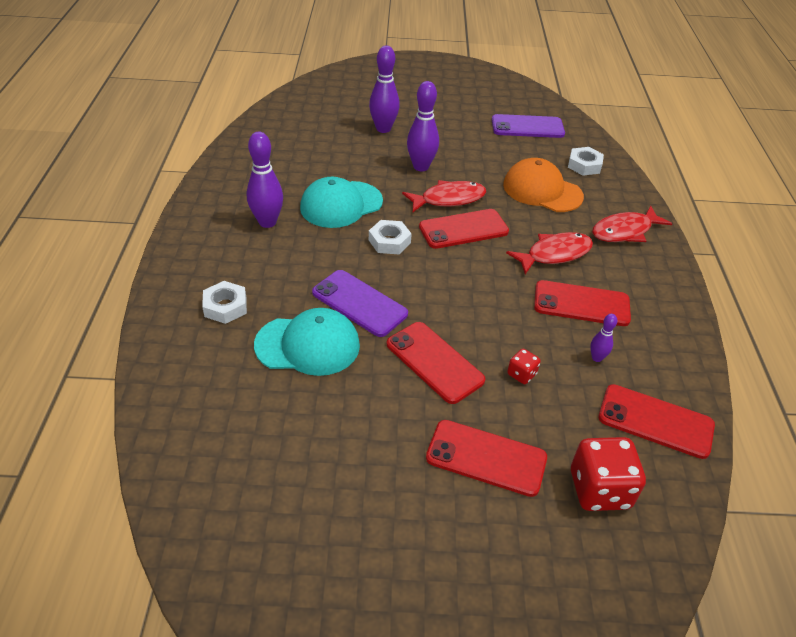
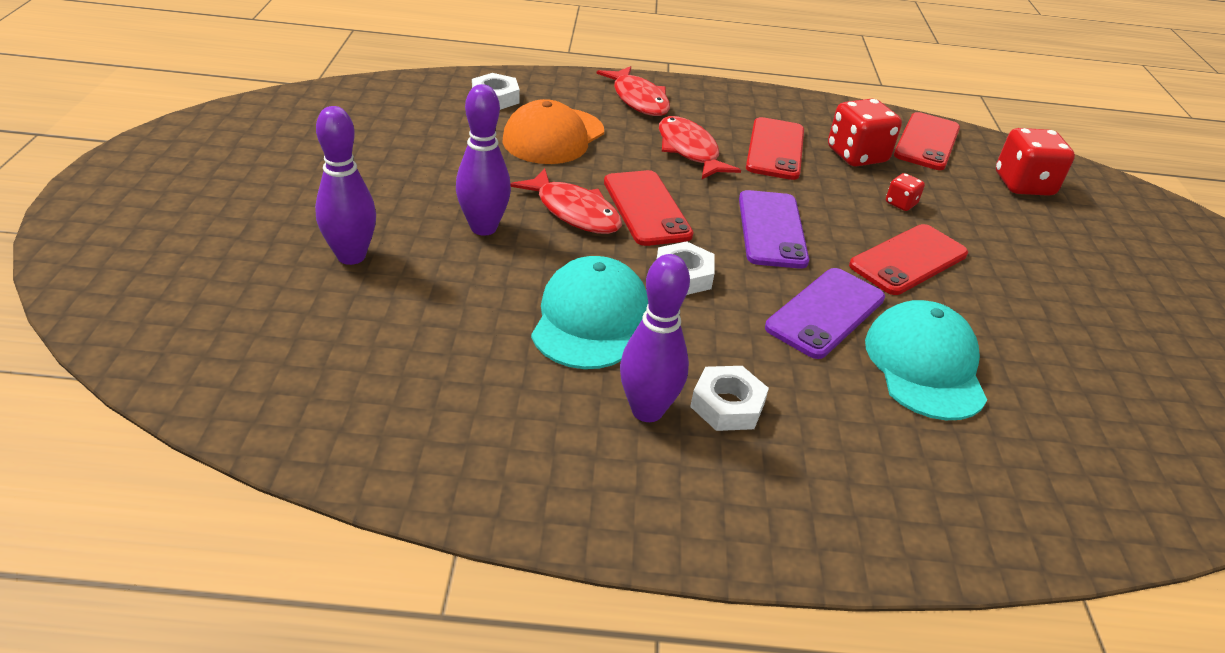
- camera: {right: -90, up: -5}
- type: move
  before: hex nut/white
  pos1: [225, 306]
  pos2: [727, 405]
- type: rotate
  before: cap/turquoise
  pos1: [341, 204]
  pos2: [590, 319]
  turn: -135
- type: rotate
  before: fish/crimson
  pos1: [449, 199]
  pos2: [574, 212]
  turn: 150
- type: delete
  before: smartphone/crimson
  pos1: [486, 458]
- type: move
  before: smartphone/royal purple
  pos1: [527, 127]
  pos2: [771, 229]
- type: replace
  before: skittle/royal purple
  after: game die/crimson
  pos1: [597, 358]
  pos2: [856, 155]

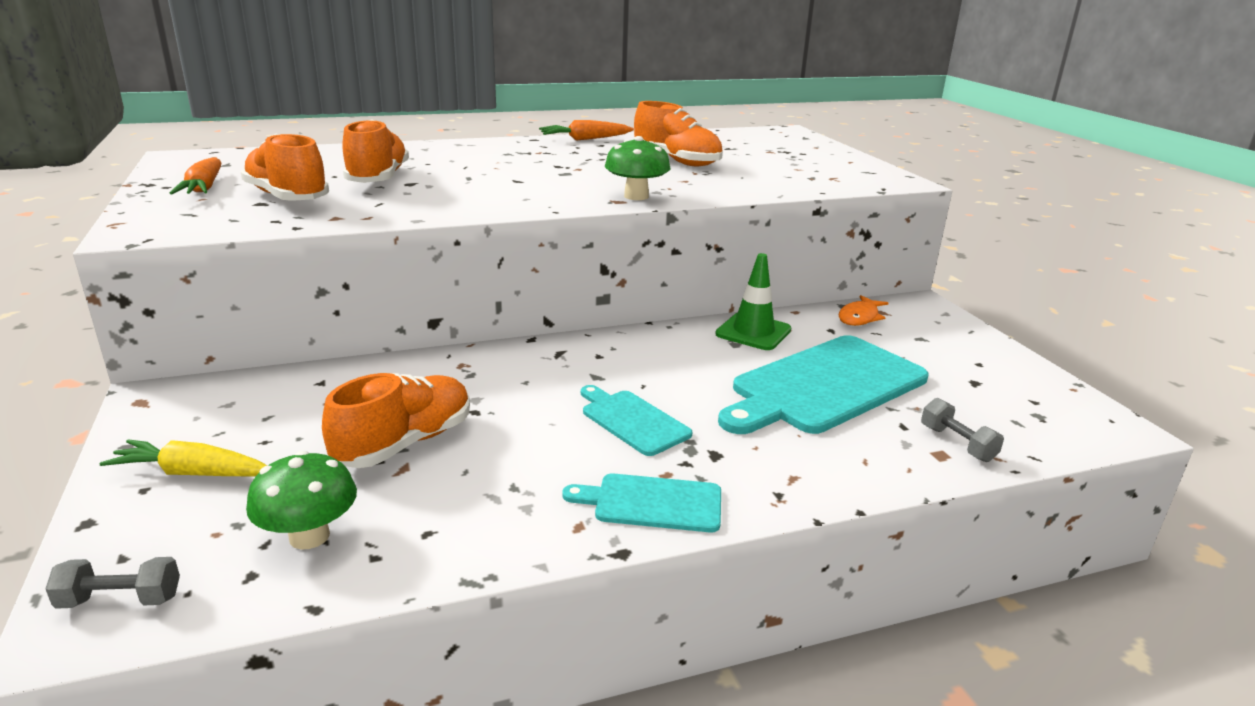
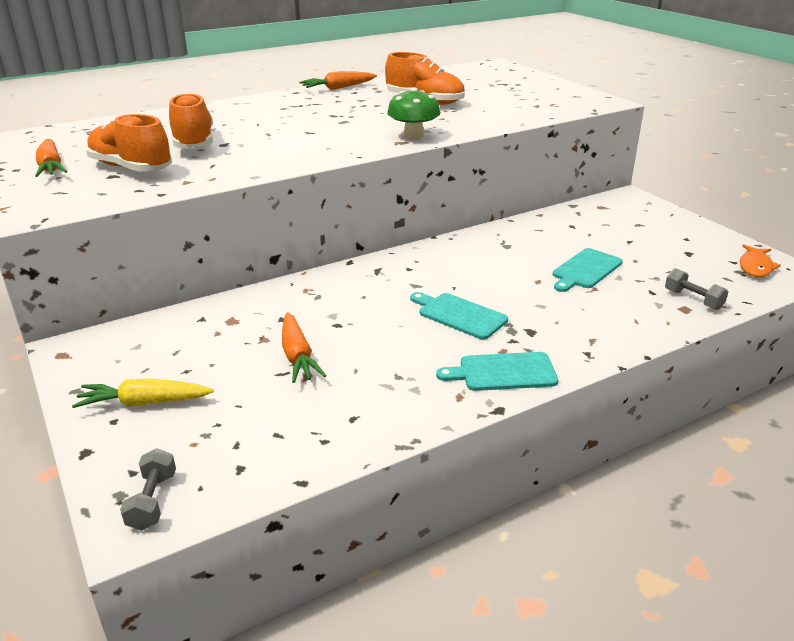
- camera: {right: -10, up: 5}
- type: rotate
  before: free weight/grey
  pos1: [120, 600]
  pos2: [153, 501]
  turn: -75
- type: delete
  before: toadstool/leaf-green
  pos1: [309, 536]
- type: replace
  before: sneaker/bright orange
  after: root vegetable/bright orange
  pos1: [405, 443]
  pos2: [297, 356]
- type: delete
  before: road cone/leaf-green
  pos1: [753, 332]
- type: resize
  before: cutting board/turquoise
  pos1: [824, 386]
  pos2: [585, 270]
  scale: 0.51
- type: move
  before: fish/bright orange
  pos1: [859, 317]
  pos2: [755, 267]

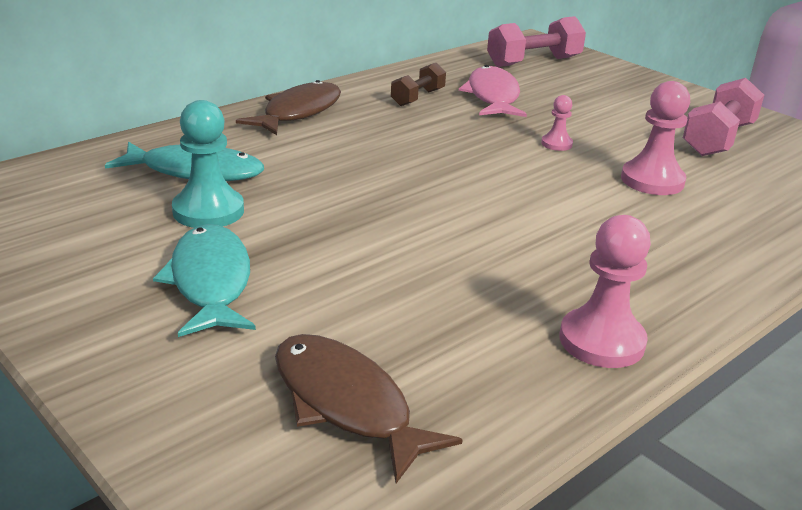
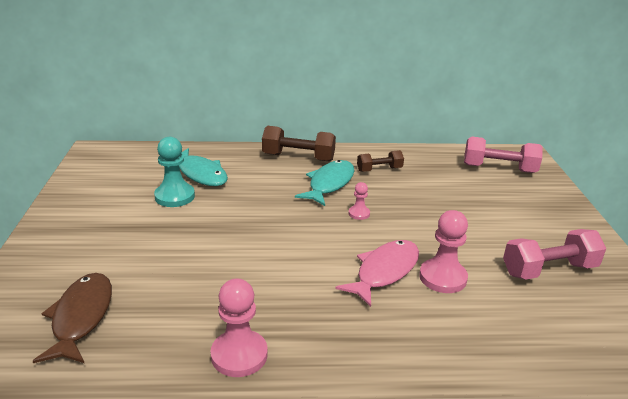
- camera: {right: 40, up: 0}
- type: move
  before: fish/turquoise
  pos1: [210, 282]
  pos2: [329, 184]
- type: replace
  before: fish/dark brown
  after: free weight/dark brown
  pos1: [298, 112]
  pos2: [298, 157]
- type: move
  before: fish/rosy
  pos1: [493, 96]
  pos2: [384, 272]
- type: move
  before: chess pawn/rosy
  pos1: [556, 144]
  pos2: [359, 213]

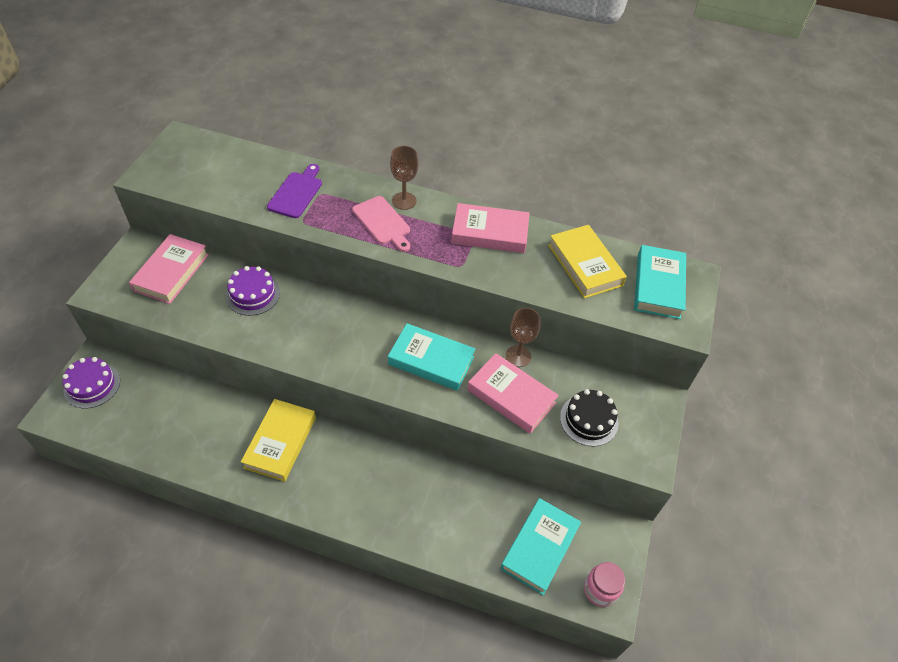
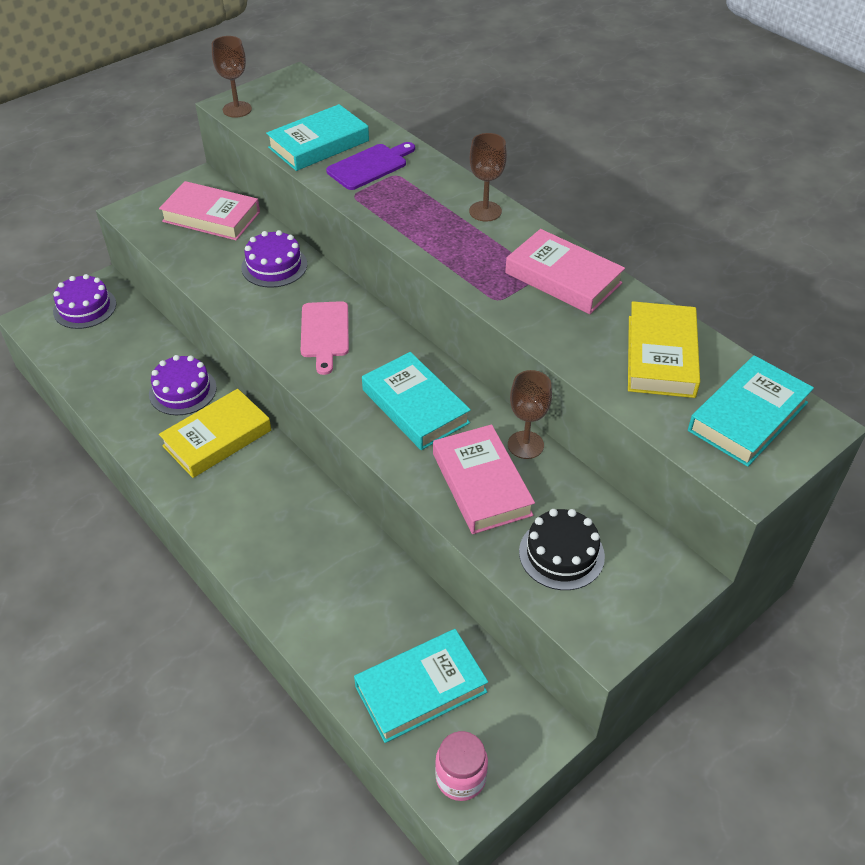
- camera: {right: 35, up: -5}
- type: rotate
  before: hardcover/rosy
  pos1: [171, 272]
  pos2: [211, 217]
  turn: 60
- type: move
  before: cutting board/rosy
  pos1: [382, 222]
  pos2: [325, 333]
- type: insert
  after: cake/royal purple
  pos2: [183, 390]
- type: insert
  after: goblet/dark brown
  pos2: [237, 109]
- type: insert
  after: hardcover/turquoise
  pos2: [319, 144]

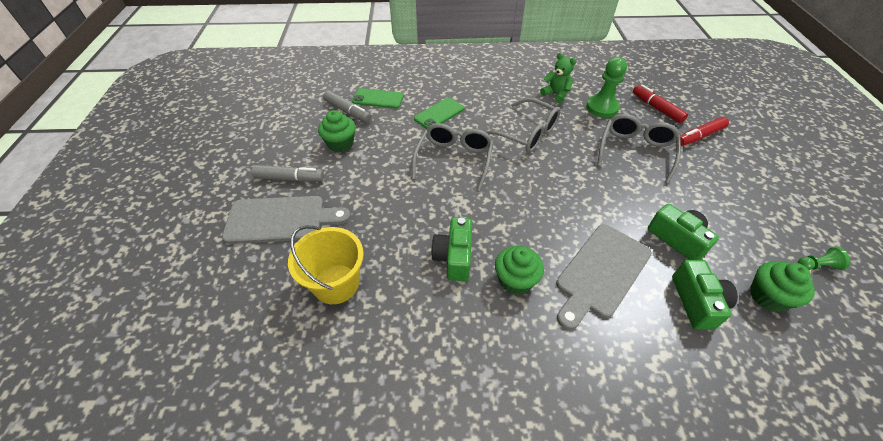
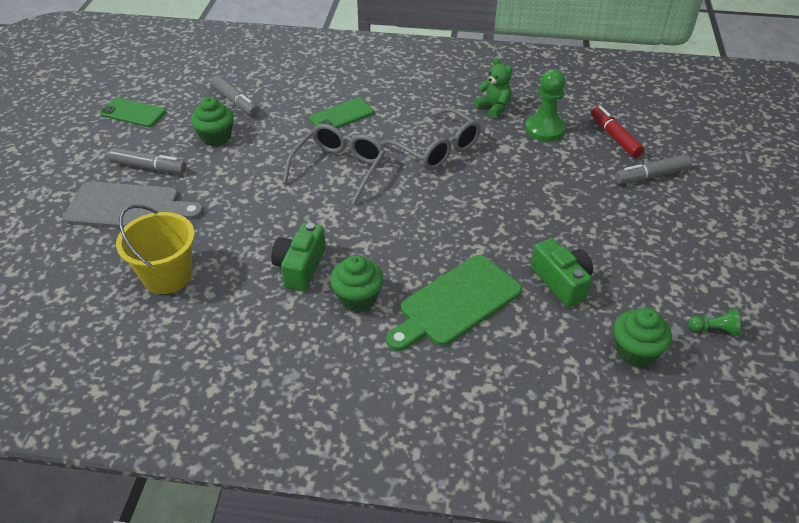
- camera: {right: 10, up: -5}
- type: move
  before: smartphone/leaf-green
  pos1: [378, 99]
  pos2: [133, 113]
- type: recolor
  before: cutting board/grey
  after: cutting board/leaf-green
  pos1: [601, 272]
  pos2: [456, 303]
- type: delete
  before: eyeglasses/grey
  pos1: [635, 151]
- type: delete
  before: camera/leaf-green
  pos1: [697, 302]
- type: recolor
  before: marker pen/crimson
  after: marker pen/grey
  pos1: [699, 136]
  pos2: [651, 176]

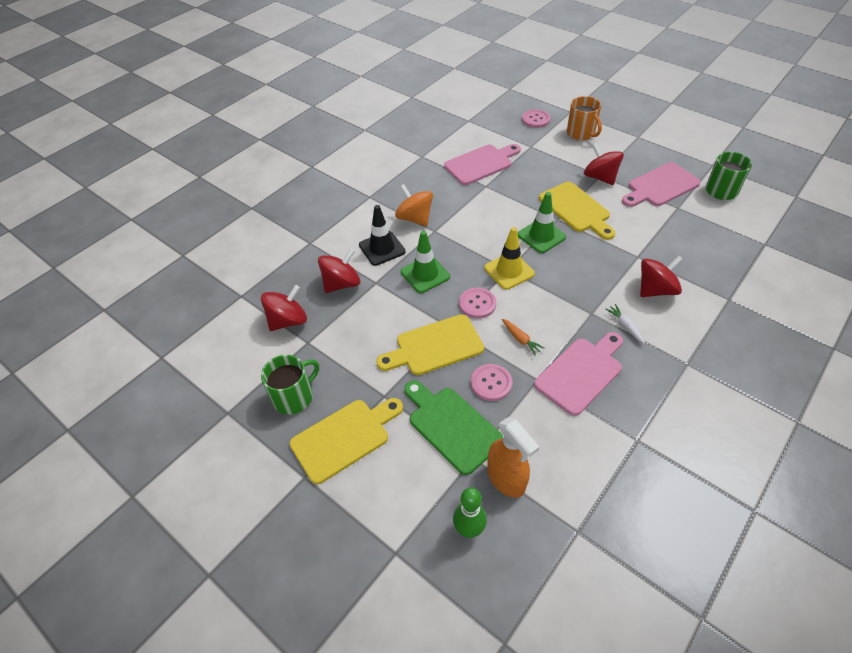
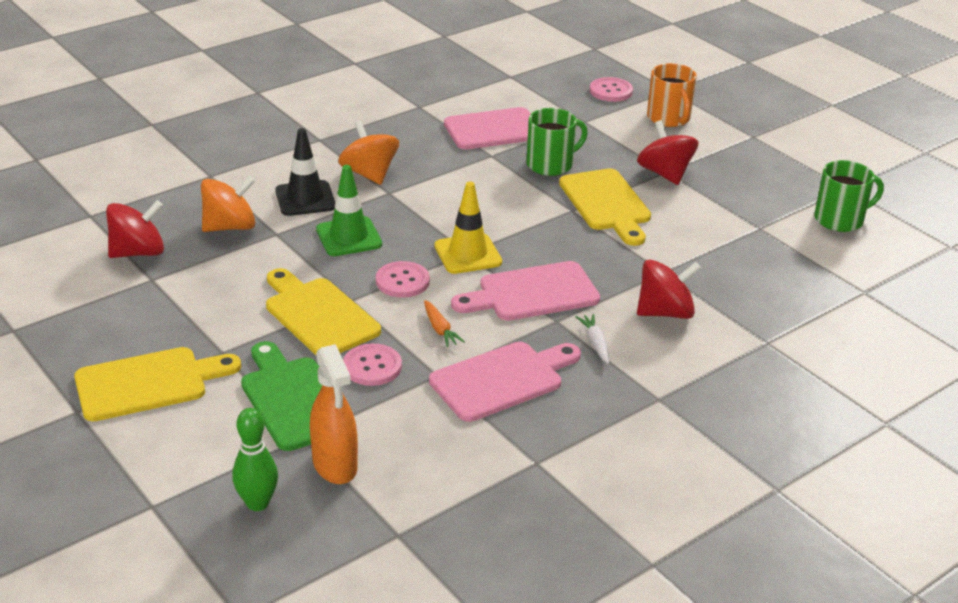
- camera: {right: 10, up: -15}
- type: move
  before: tea mug/leaf-green
  pos1: [294, 397]
  pos2: [551, 164]
- type: recolor
  before: toy top/crimson
  after: toy top/bright orange
  pos1: [341, 284]
  pos2: [230, 227]
- type: rotate
  before: cutting board/bright yellow
  pos1: [435, 346]
  pos2: [318, 315]
  turn: 60
- type: delete
  before: road cone/leaf-green
  pos1: [541, 236]
- type: move
  before: cutting board/rosy
  pos1: [660, 186]
  pos2: [532, 293]

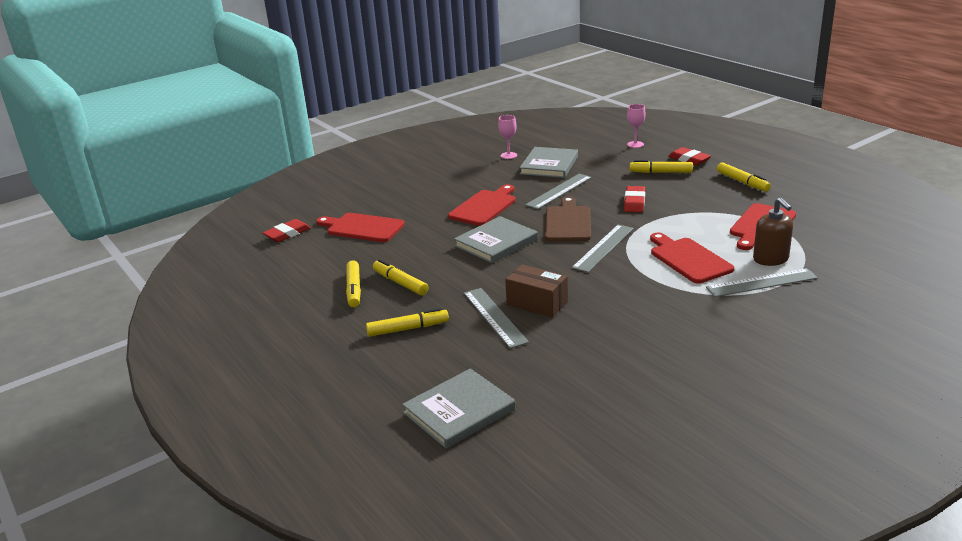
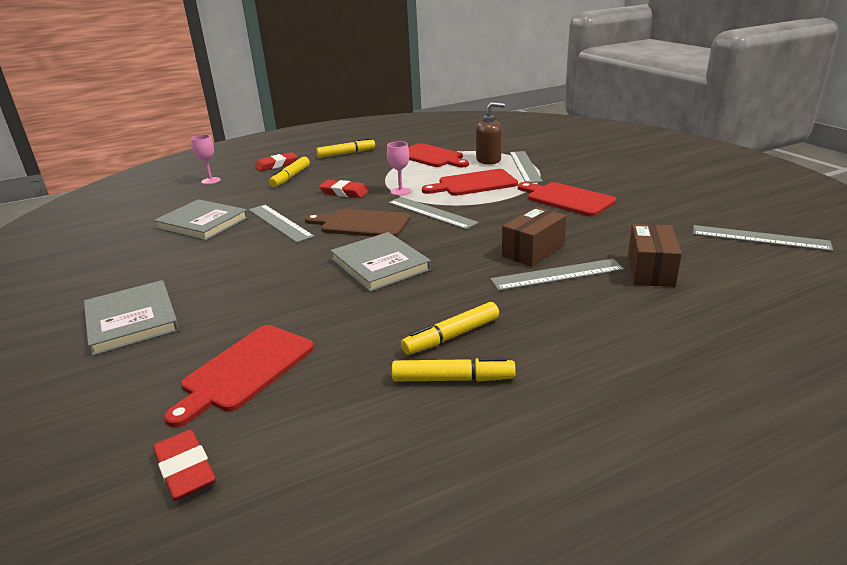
- camera: {right: -80, up: 0}
- type: delete
  before: marker pen/bright yellow
  pos1: [408, 329]
- type: move
  before: hardcover/grey
  pos1: [459, 411]
  pos2: [132, 320]
- type: move
  before: cutting board/crimson
  pos1: [484, 207]
  pos2: [567, 199]
- type: move
  before: goblet/rosy
  pos1: [508, 155]
  pos2: [400, 191]
- type: insert
  after: box/dark brown
  pos2: [650, 270]
- type: insert
  after: straightedge/grey
  pos2: [759, 238]

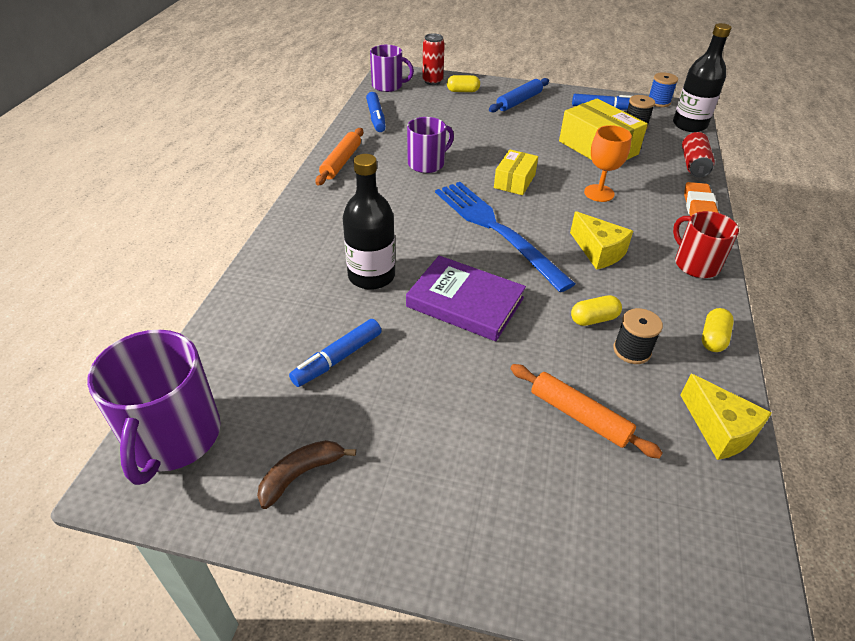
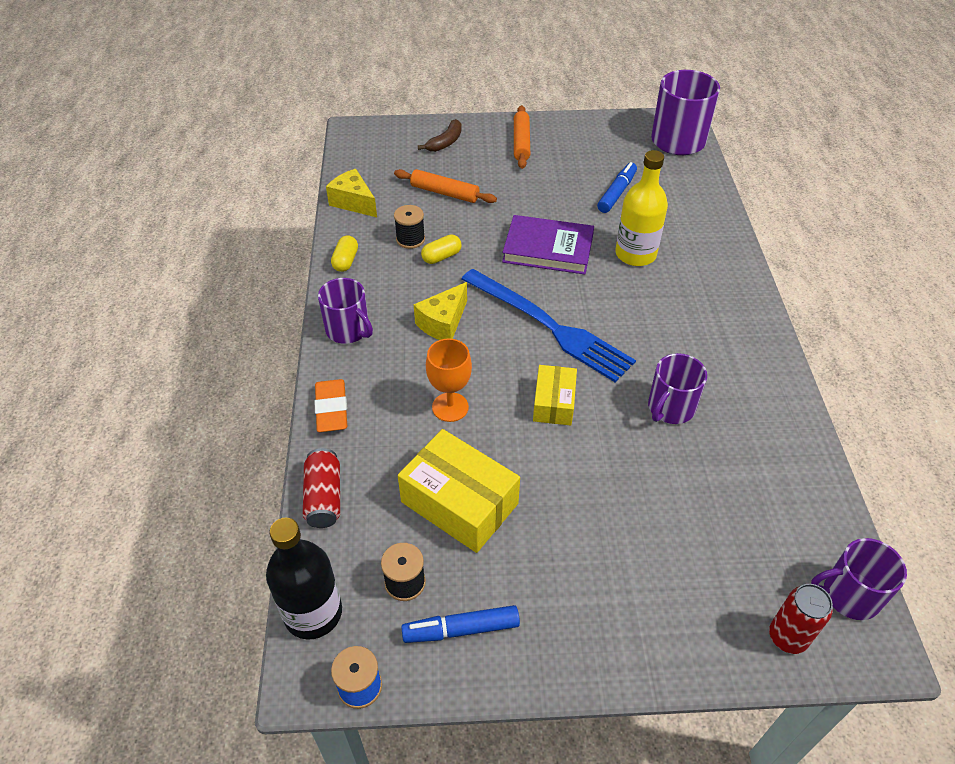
- camera: {right: 165, up: 5}
- type: move
  before: banana/dark brown
  pos1: [301, 474]
  pos2: [445, 142]
- type: move
  before: dough roller/bright orange
  pos1: [341, 162]
  pos2: [521, 142]
- type: recolor
  before: flask/black
  after: flask/bright yellow
  pos1: [371, 276]
  pos2: [635, 254]
- type: delete
  before: marker pen/blue
  pos1: [376, 118]
- type: delete
  before: pill/bright yellow
  pos1: [463, 91]
- type: delete
  before: dough roller/blue
  pos1: [519, 101]
- type: rotate
  before: piece of cheese/bright yellow
  pos1: [598, 252]
  pos2: [443, 323]
  turn: -90
- type: recolor
  before: tea mug/crimson
  after: tea mug/royal purple
  pos1: [695, 264]
  pos2: [348, 330]

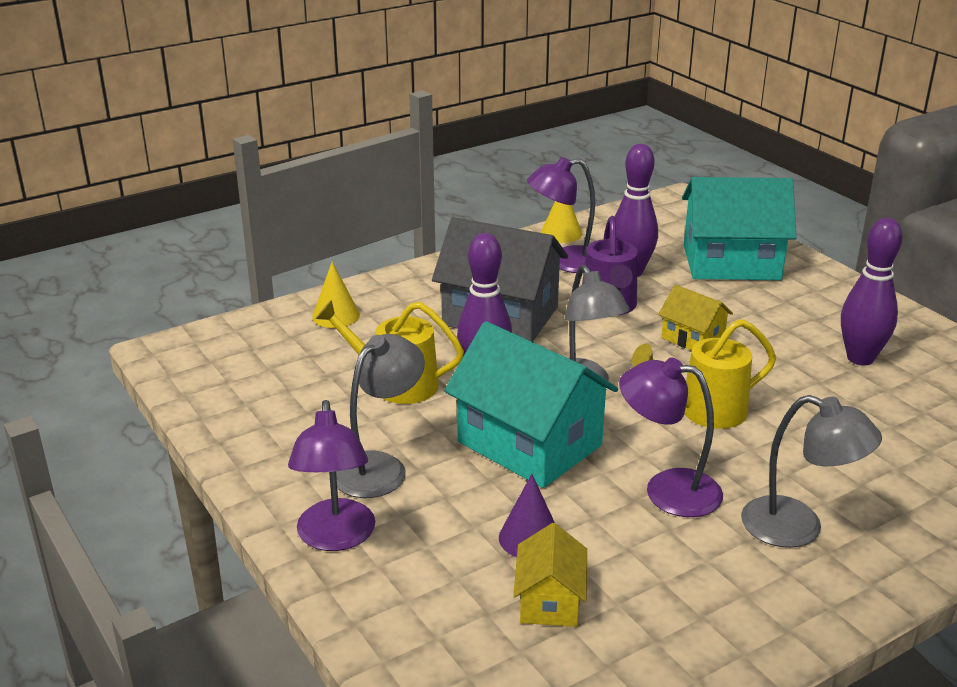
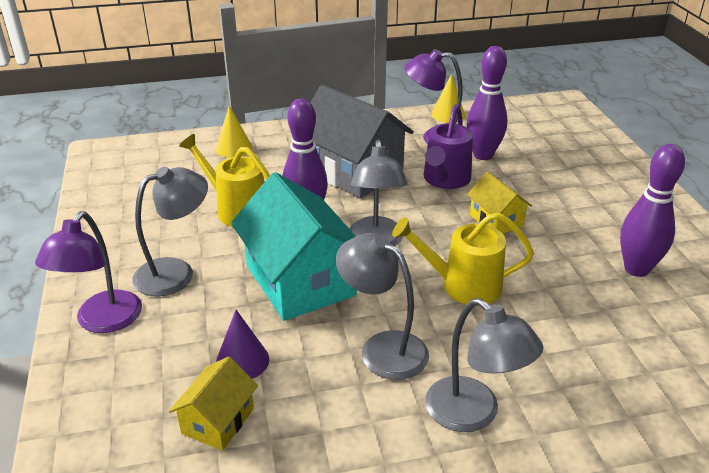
- camera: {right: 20, up: 5}
- type: recolor
  before: lamp/royal purple
  after: lamp/grey
  pos1: [667, 490]
  pos2: [382, 348]
- type: delete
  before: house/turquoise
  pos1: [731, 262]

